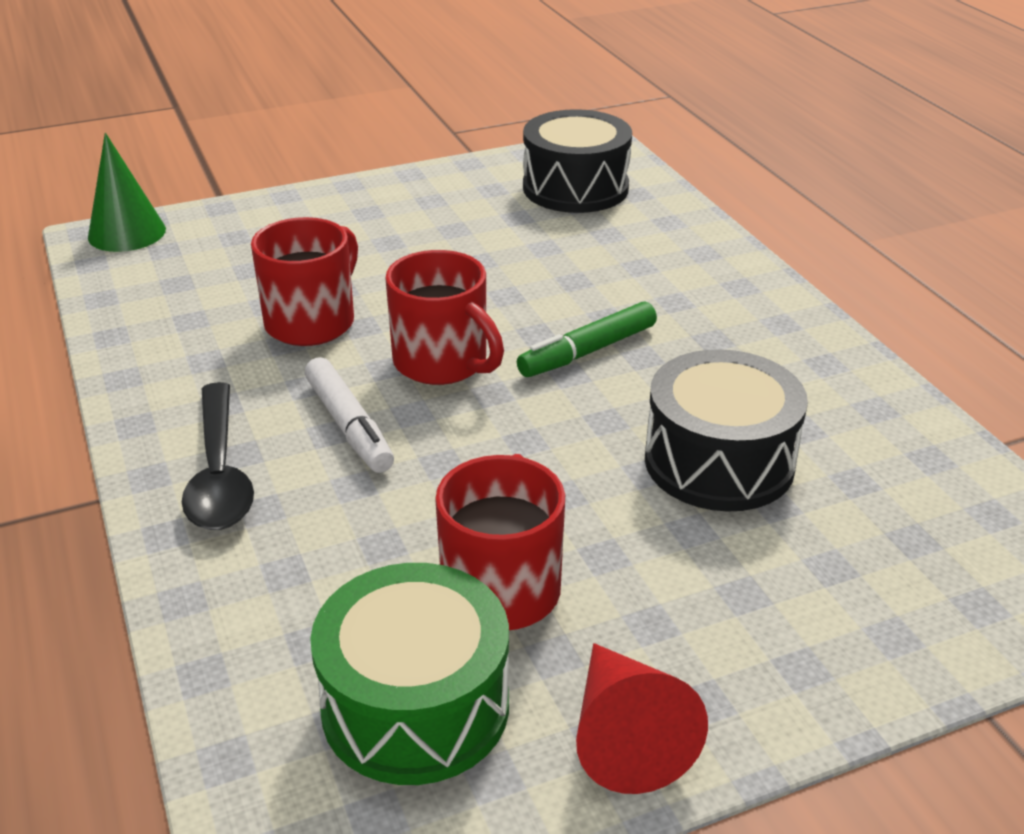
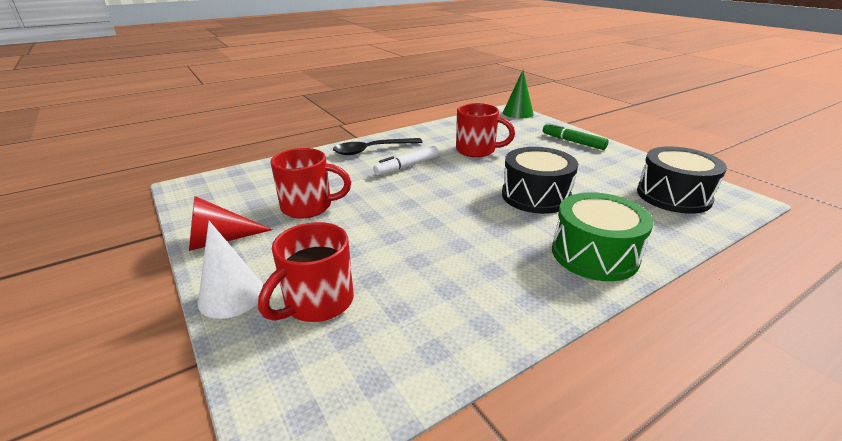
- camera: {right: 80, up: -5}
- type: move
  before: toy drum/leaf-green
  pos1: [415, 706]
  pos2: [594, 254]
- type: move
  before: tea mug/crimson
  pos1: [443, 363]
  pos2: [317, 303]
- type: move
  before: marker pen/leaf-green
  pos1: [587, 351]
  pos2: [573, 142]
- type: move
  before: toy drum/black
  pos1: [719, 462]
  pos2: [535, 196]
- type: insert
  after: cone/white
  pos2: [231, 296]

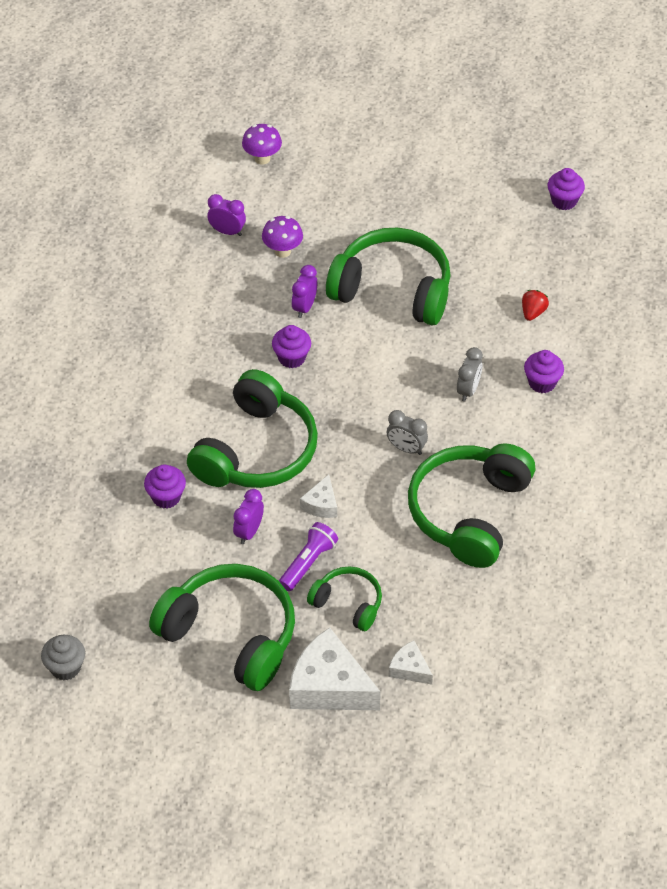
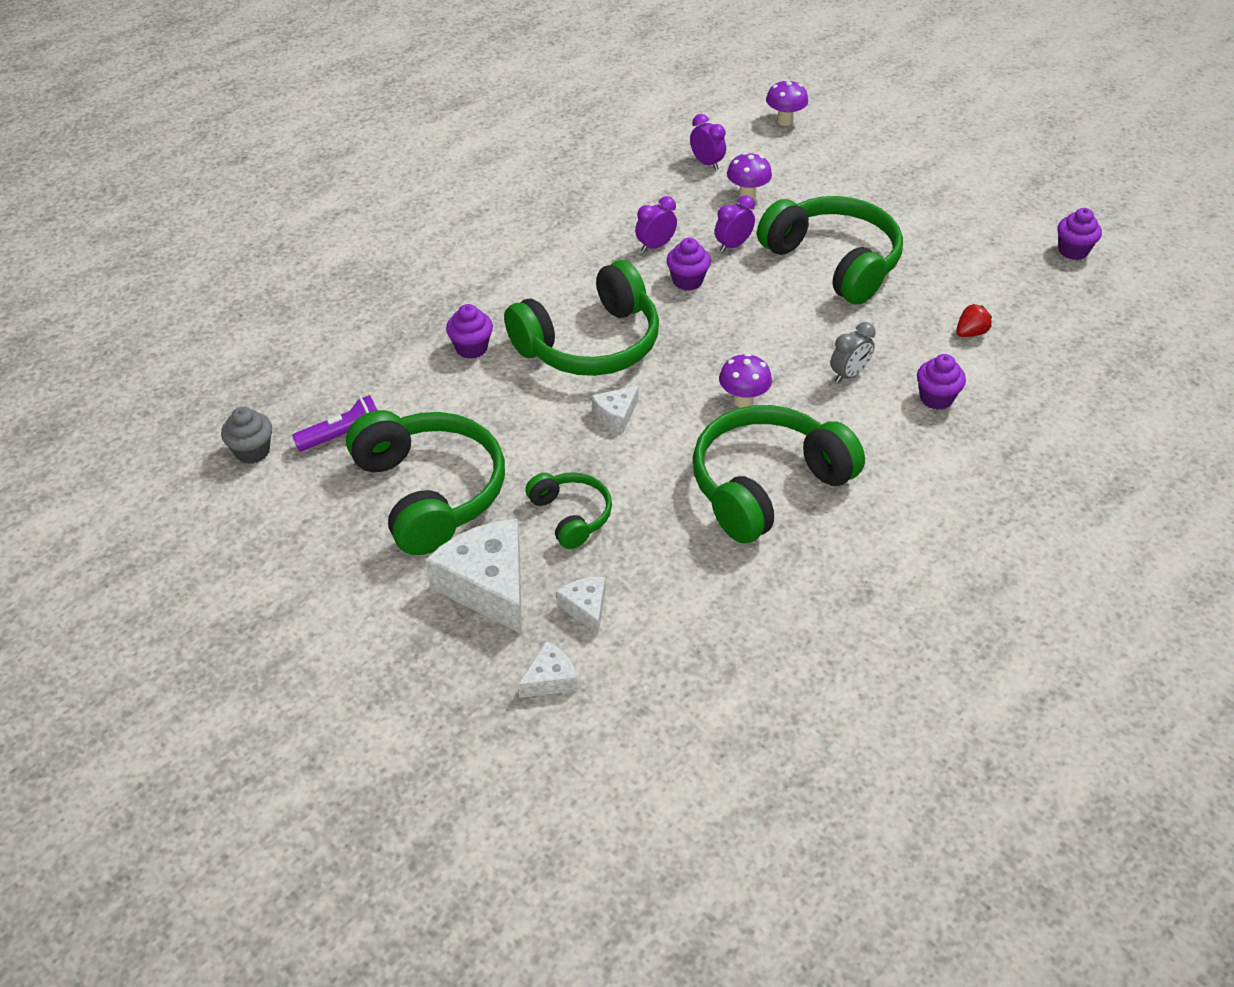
- camera: {right: 30, up: -5}
- type: move
  before: bedside clock/royal purple
  pos1: [249, 532]
  pos2: [655, 246]
- type: move
  before: flashlight/royal purple
  pos1: [308, 562]
  pos2: [343, 435]
- type: replace
  before: bedside clock/grey
  after: toadstool/royal purple
  pos1: [406, 448]
  pos2: [743, 400]
- type: insert
  after: piece of cheese/white
  pos2: [550, 679]

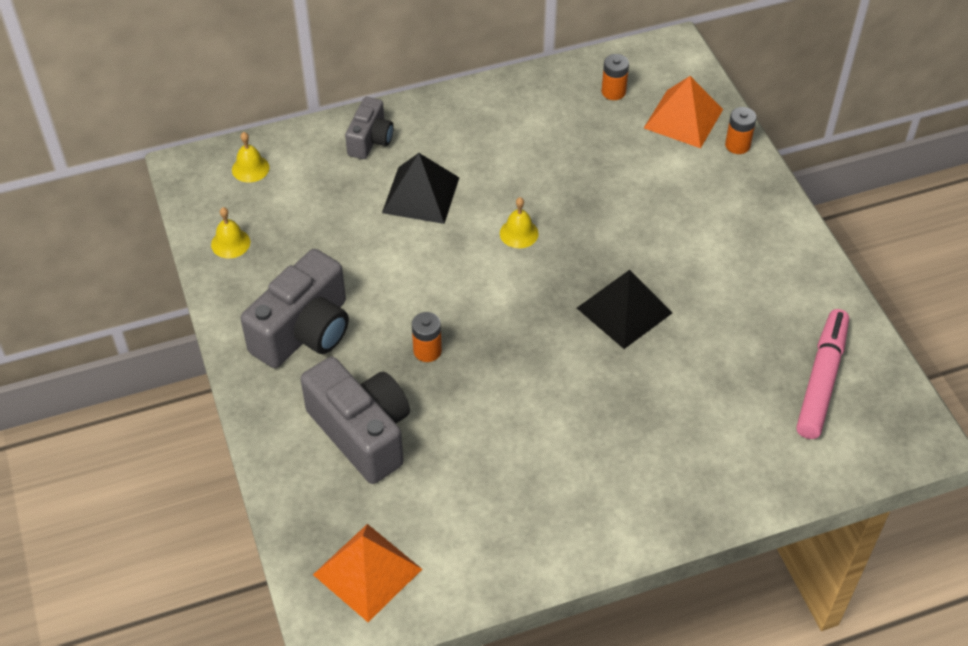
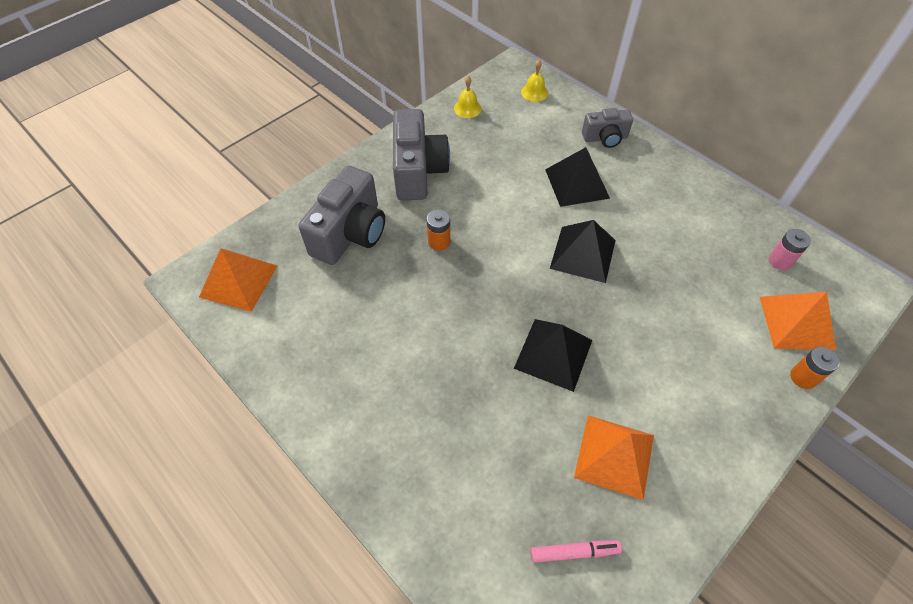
- camera: {right: 65, up: 5}
- type: rotate
  before: camera/grey
  pos1: [304, 331]
  pos2: [418, 171]
  turn: -105
- type: replace
  before: school bell/bright yellow
  after: pyramid/black
  pos1: [519, 233]
  pos2: [583, 254]
- type: recolor
  before: battery/bright orange
  after: battery/rosy
  pos1: [613, 92]
  pos2: [780, 261]
- type: resize
  before: marker pen/rosy
  pos1: [821, 380]
  pos2: [574, 552]
  scale: 0.56
- type: insert
  after: pyramid/bright orange
  pos2: [614, 456]

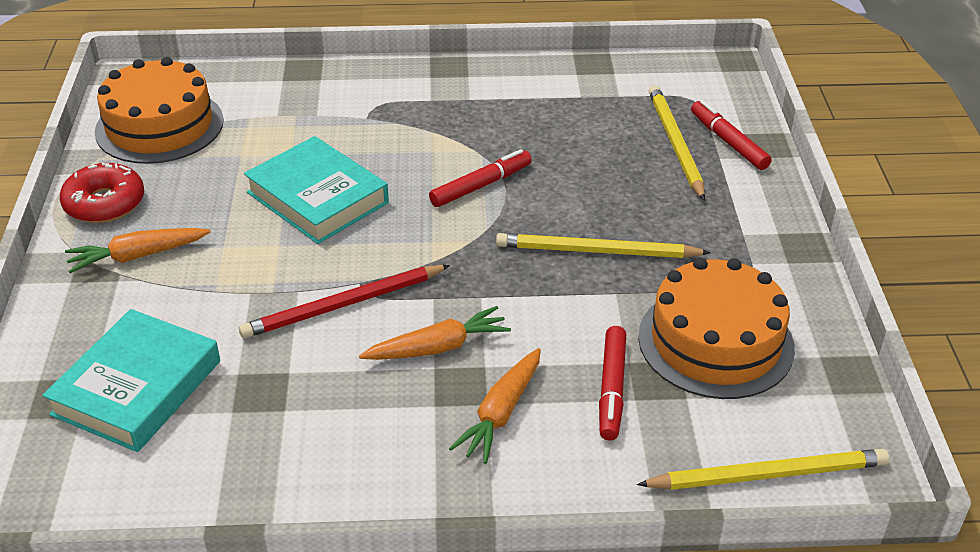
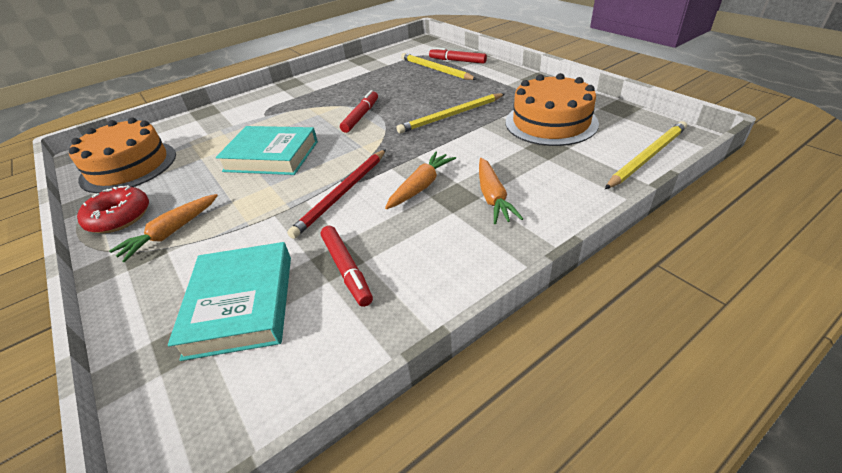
- camera: {right: -30, up: 0}
- type: move
  before: marker pen/crimson
  pos1: [611, 389]
  pos2: [346, 269]

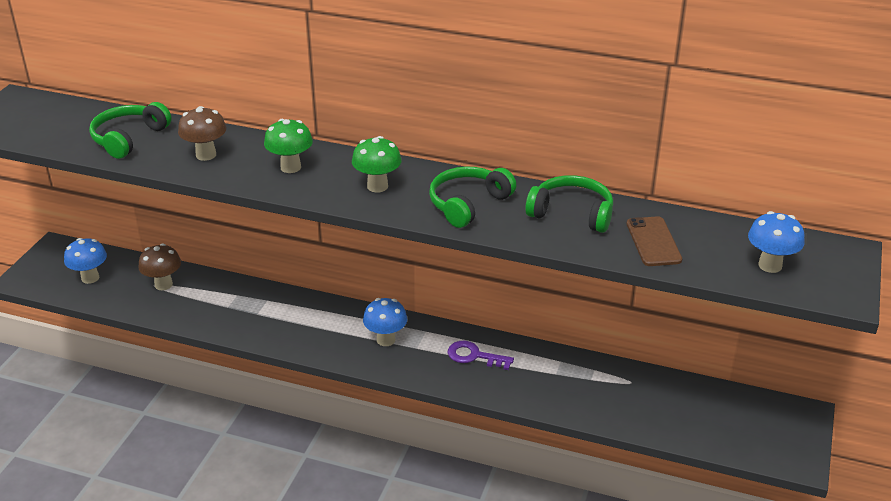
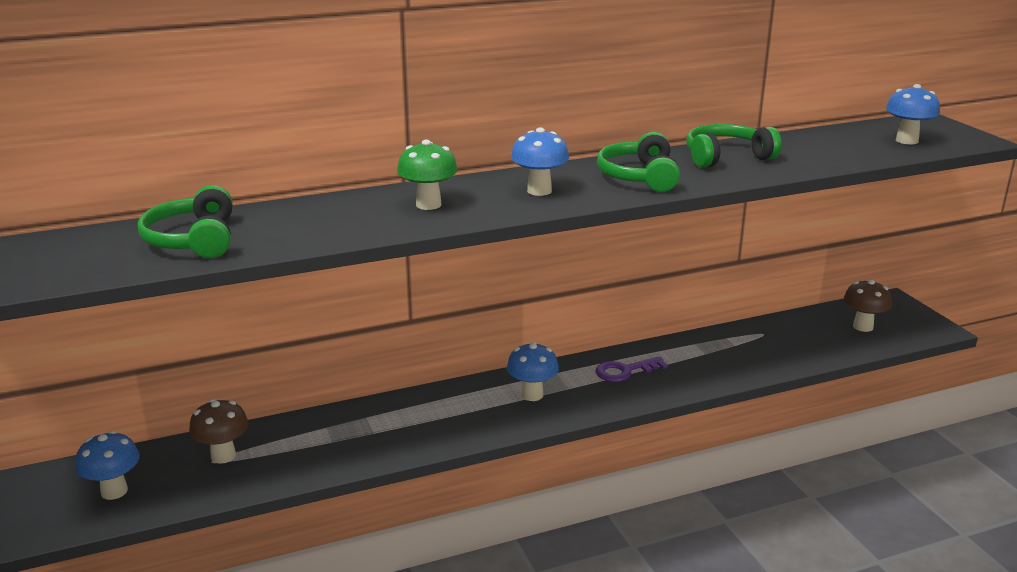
- camera: {right: -40, up: -10}
- type: move
  before: toadstool/dark brown
  pos1: [206, 155]
  pos2: [863, 327]
- type: recolor
  before: toadstool/leaf-green
  after: toadstool/blue
  pos1: [377, 186]
  pos2: [539, 191]
- type: delete
  before: smartphone/dark brown
  pos1: [653, 242]

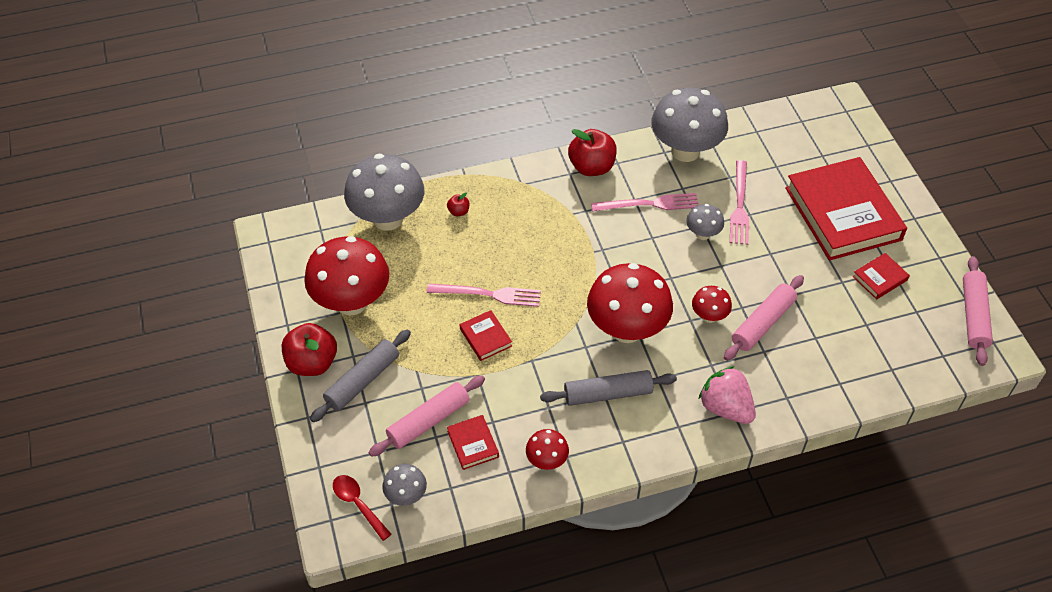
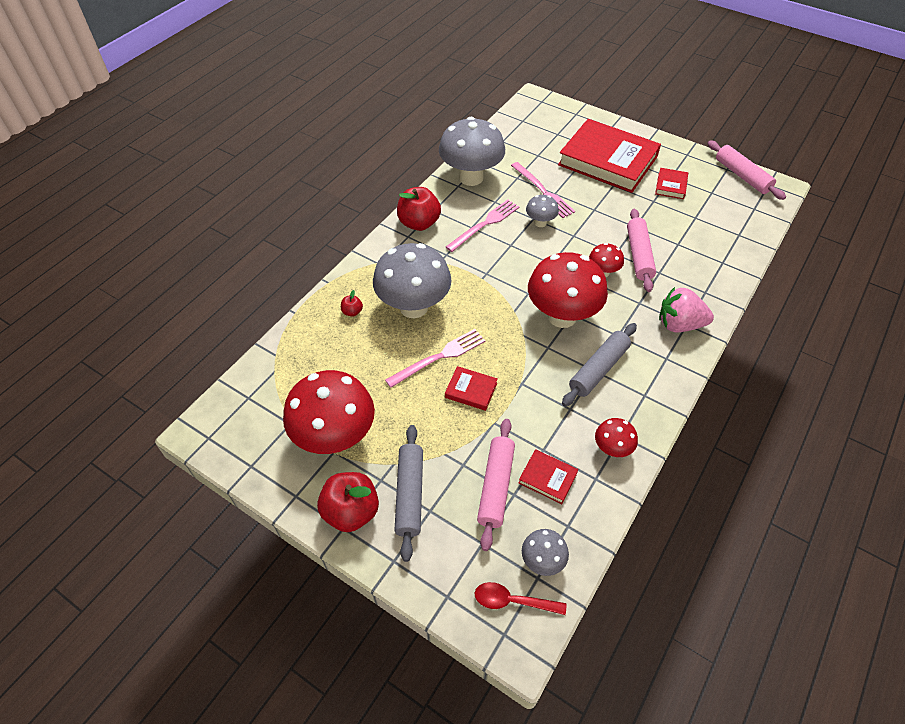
- camera: {right: -40, up: 0}
- type: move
  before: toadstool/grey
  pos1: [388, 219]
  pos2: [413, 307]

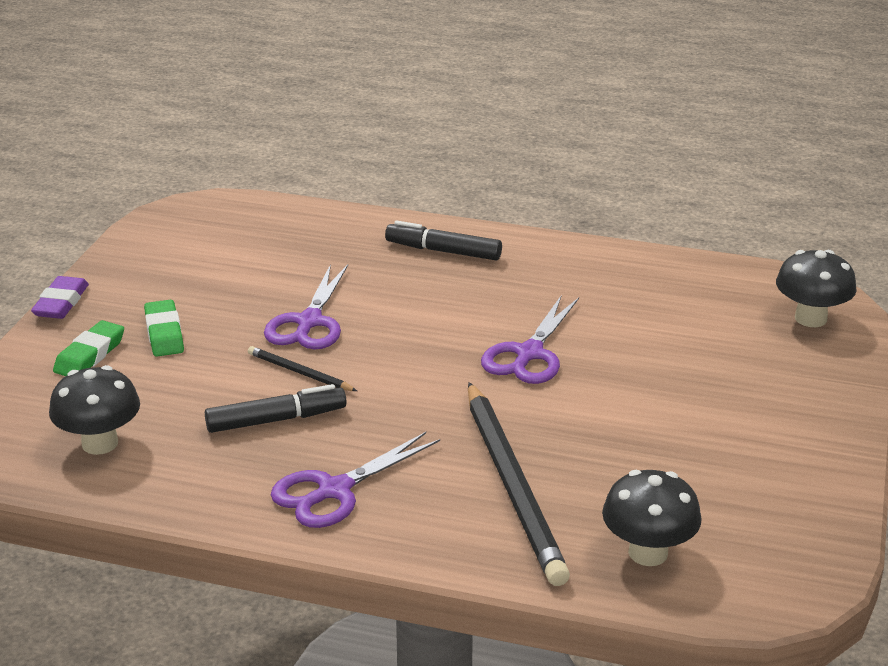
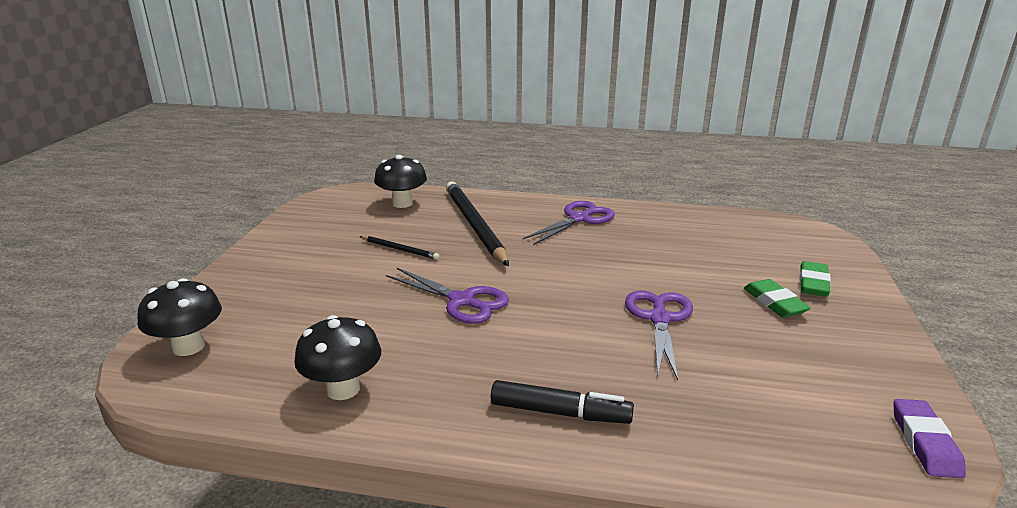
- camera: {right: 175, up: -5}
- type: move
  before: eraser/royal purple
  pos1: [61, 303]
  pos2: [925, 442]
- type: move
  before: toadstool/black
  pos1: [100, 443]
  pos2: [343, 389]
- type: delete
  before: marker pen/black
  pos1: [276, 420]
- type: move
  before: pencil/black
  pos1: [299, 372]
  pos2: [400, 249]
- type: rotate
  before: pair of scissors/royal purple
  pos1: [529, 354]
  pos2: [462, 301]
  turn: 105

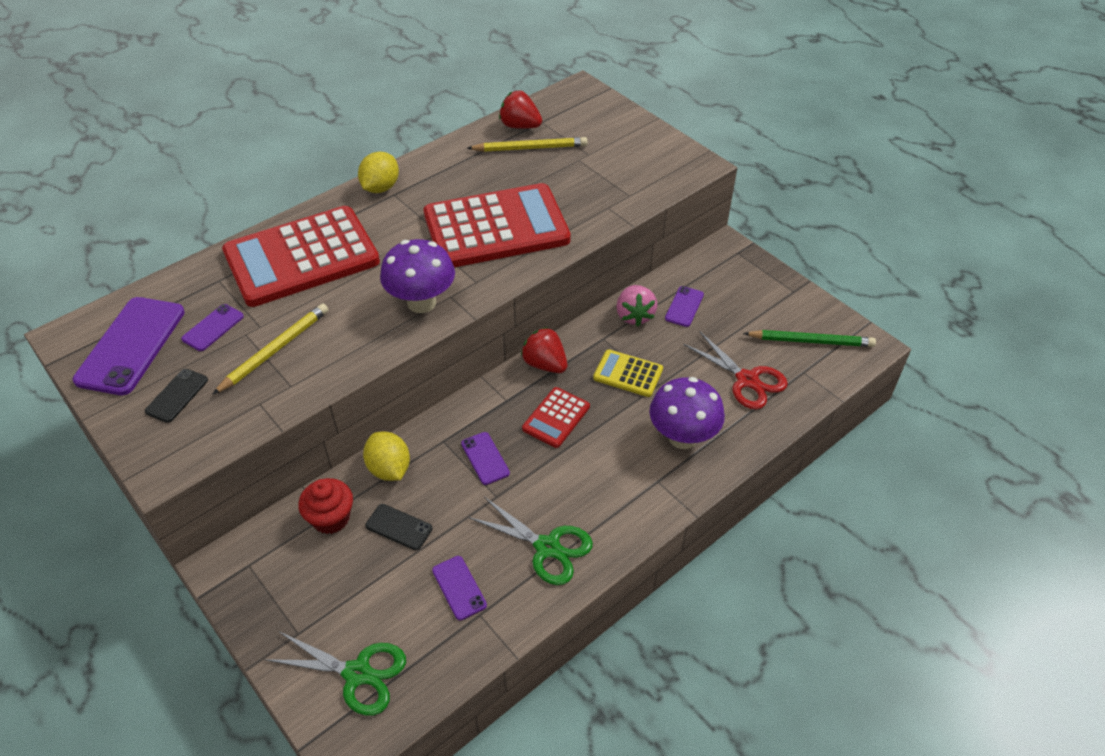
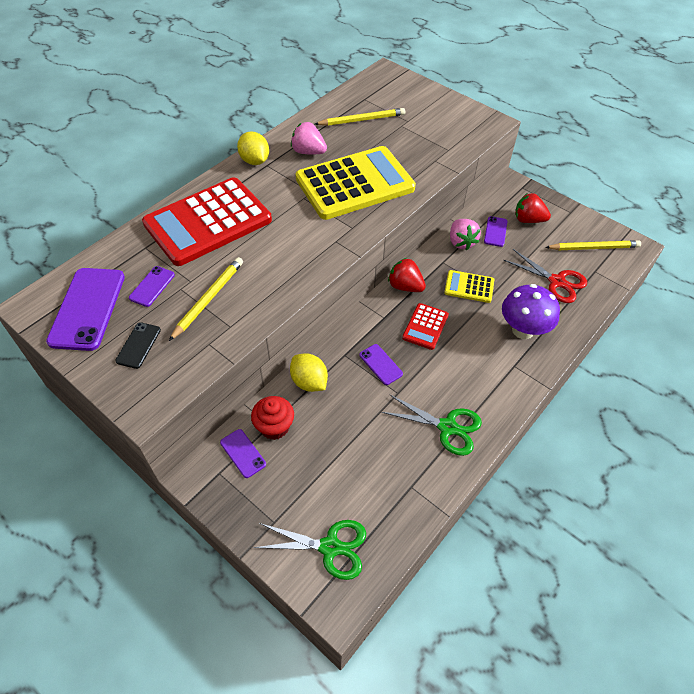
- camera: {right: -10, up: 5}
- type: rotate
  before: toy lemon/bright yellow
  pos1: [380, 188]
  pos2: [254, 161]
  turn: -45
- type: delete
  before: smartphone/black
  pos1: [399, 527]
- type: delete
  before: toadstool/royal purple
  pos1: [421, 303]
- type: recolor
  before: pocket calculator/crimson
  after: pocket calculator/bright yellow
  pos1: [496, 228]
  pos2: [355, 184]
- type: move
  before: smartphone/royal purple
  pos1: [459, 588]
  pos2: [243, 453]
- type: move
  before: strawberry/crimson
  pos1: [520, 126]
  pos2: [528, 220]
- type: recolor
  before: pencil/leaf-green
  after: pencil/bright yellow
  pos1: [811, 341]
  pos2: [593, 248]
- type: insert
  after: strawberry/rosy
  pos2: [308, 152]

